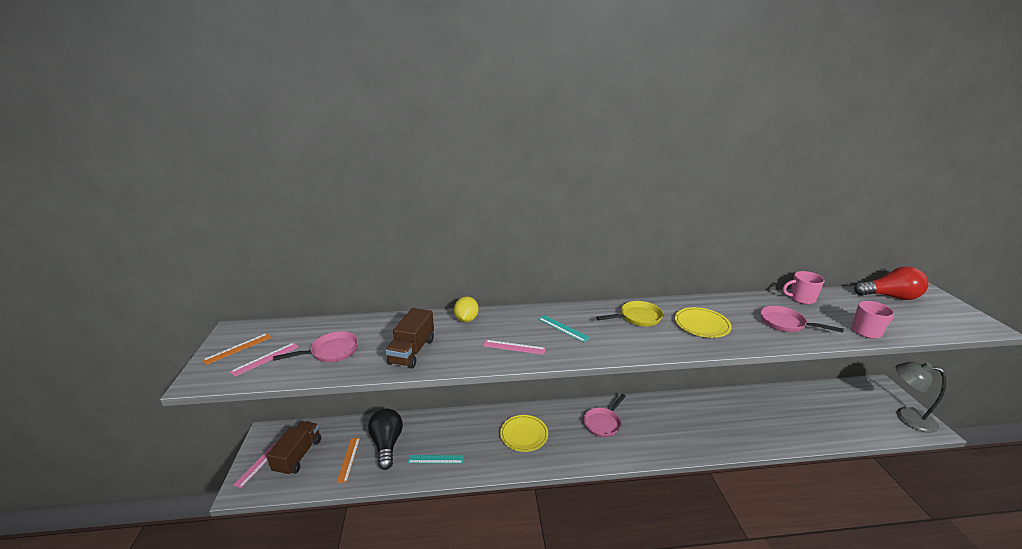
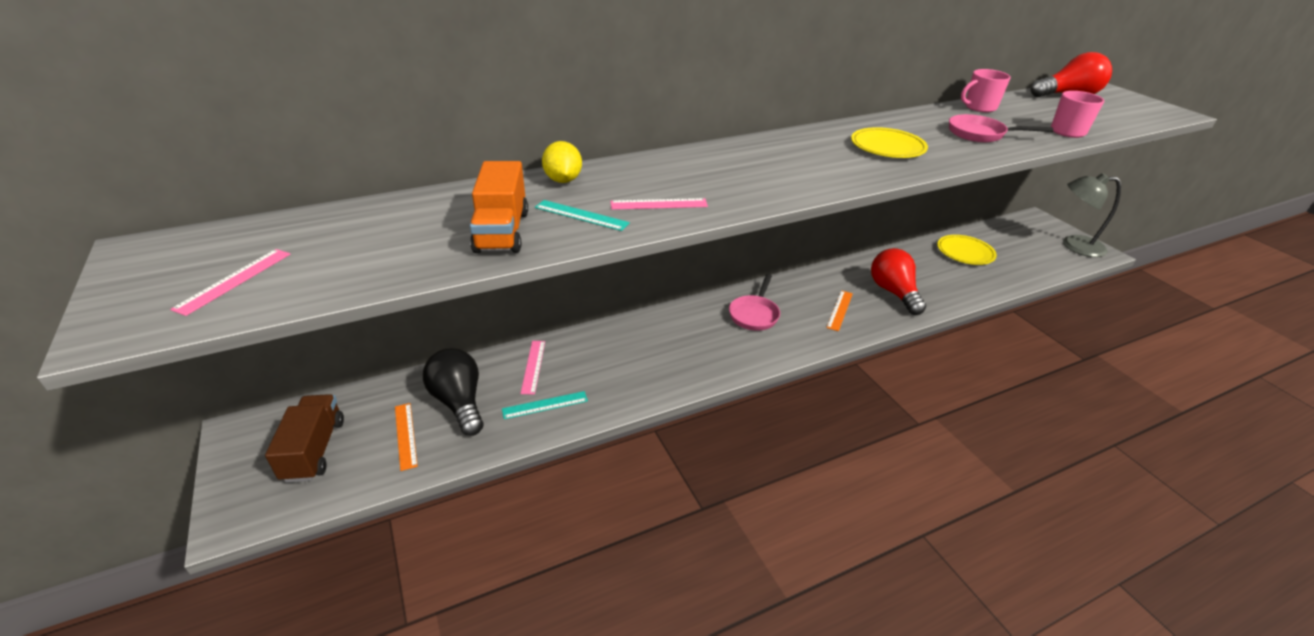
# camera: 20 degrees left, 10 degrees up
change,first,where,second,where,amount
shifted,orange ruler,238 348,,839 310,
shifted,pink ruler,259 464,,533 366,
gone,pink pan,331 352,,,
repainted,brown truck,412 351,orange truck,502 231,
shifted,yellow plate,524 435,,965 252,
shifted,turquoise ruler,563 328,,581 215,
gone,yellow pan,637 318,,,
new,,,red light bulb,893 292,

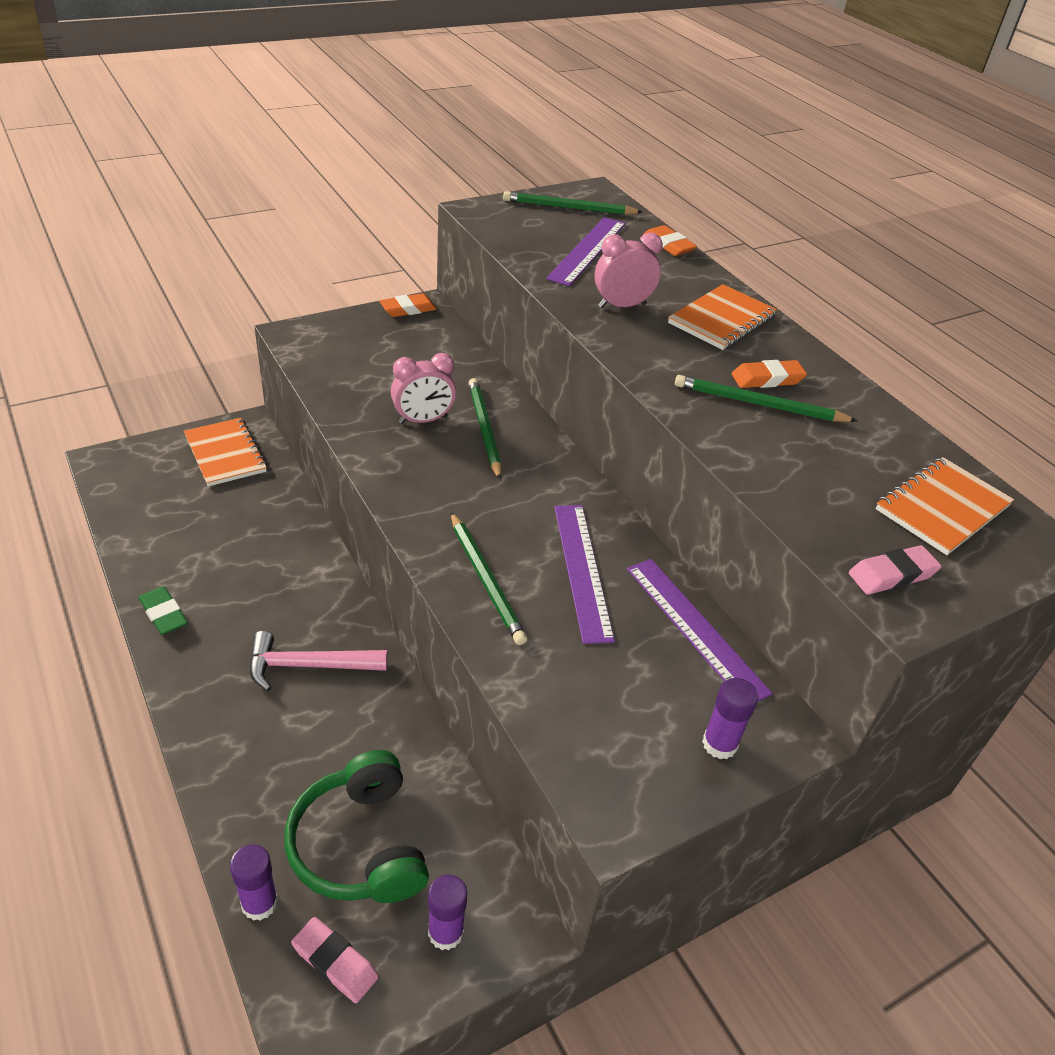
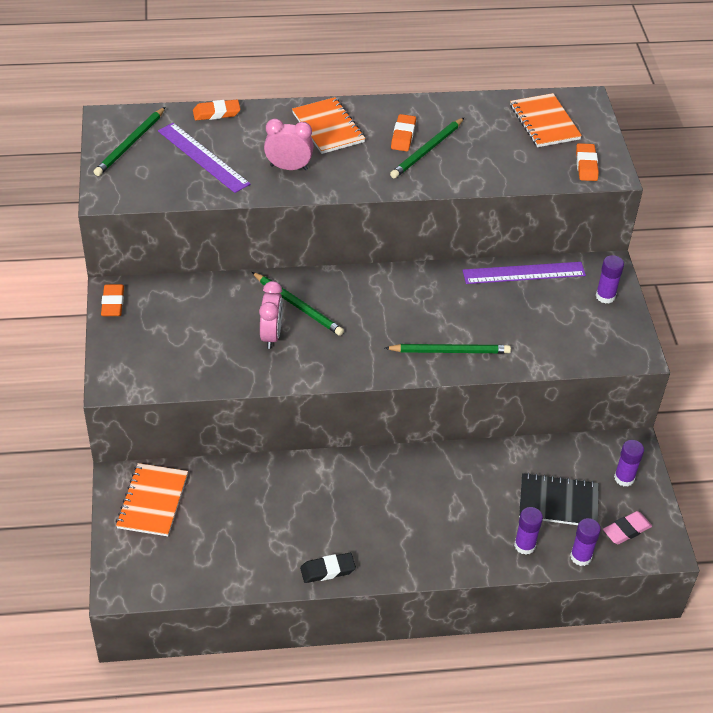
# camera: 65 degrees left, 5 degrees up
change,first,where,second,where,amount
repainted,green eraser,163 614,black eraser,327 570,
rotated,orange notebook,225 454,,152 501,75 degrees counterclockwise
gone,pink hammer,308 666,,,
swapped,green headphones,360 845,black notebook,558 502,
rotated,green pencil,484 429,,298 306,150 degrees counterclockwise
gone,purple ruler,582 570,,,
rotated,pink clock,622 305,,288 167,90 degrees clockwise
repainted,pink eraser,892 575,orange eraser,586 165,
new,,,purple glue stick,524 545,

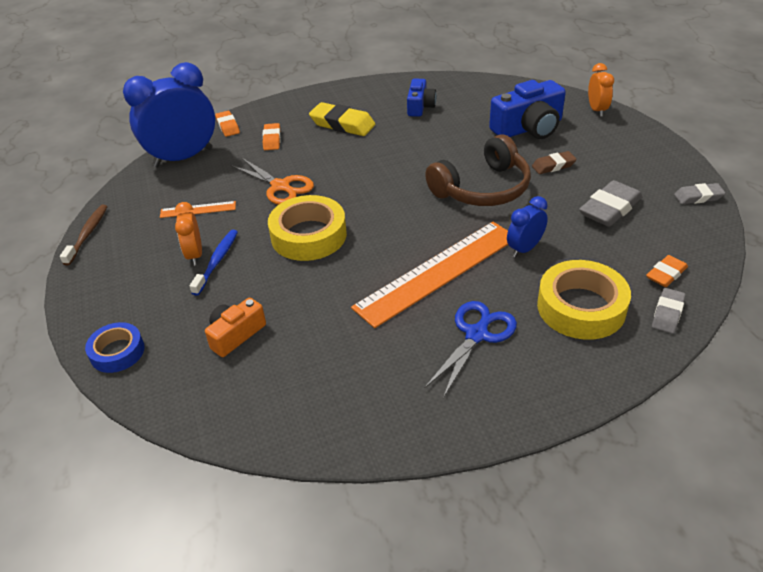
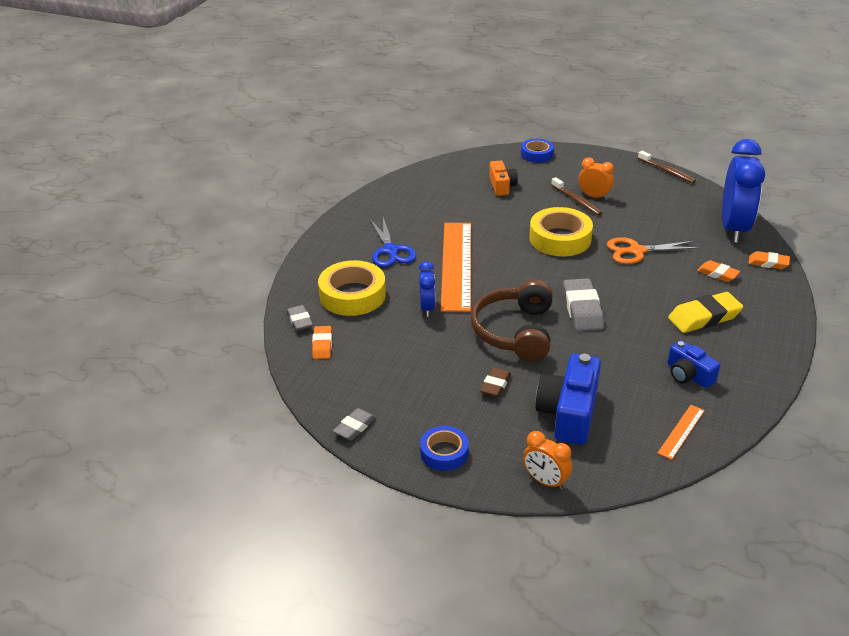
# camera: 130 degrees right, 5 degrees down
change,first,where,second,where,amount
shifted,orange ruler,198 209,,681 431,
repainted,blue toothbrush,217 262,brown toothbrush,577 201,
shifted,grey eraser,610 209,,582 309,
new,,,blue tape,444 453,

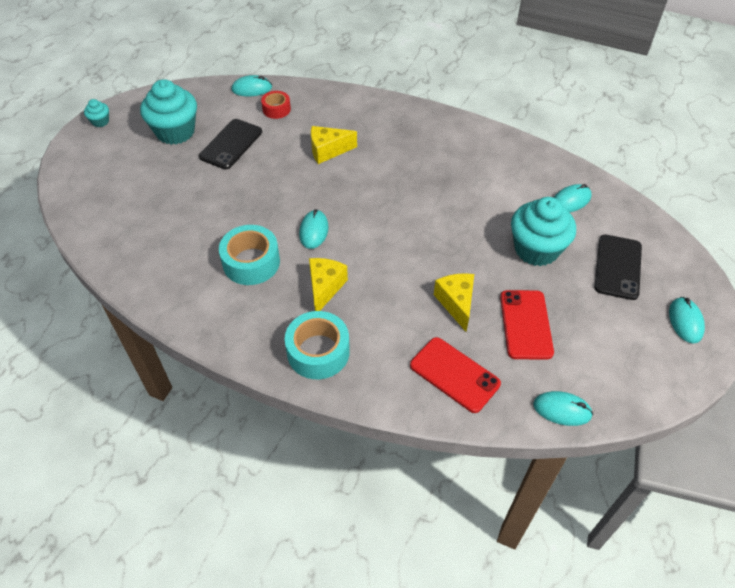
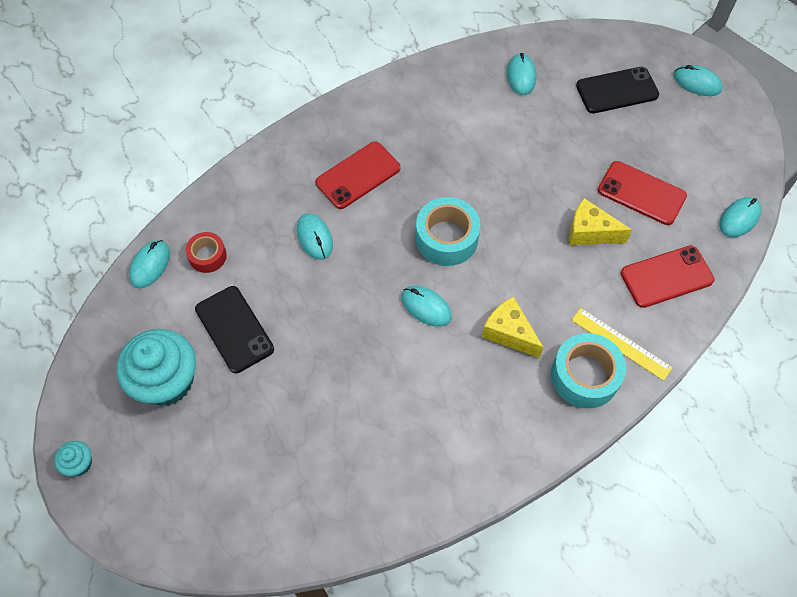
# camera: 60 degrees left, 10 degrees up
change,first,where,second,where,amount
shifted,turquoise tape,251 262,,446 238,
swapped,yellow cheese,328 151,turquoise mouse,314 238,
gone,turquoise cupcake,536 249,,,
rotated,black phone,618 267,,617 90,60 degrees counterclockwise
new,,,red phone,358 175,
new,,,yellow ruler,621 343,

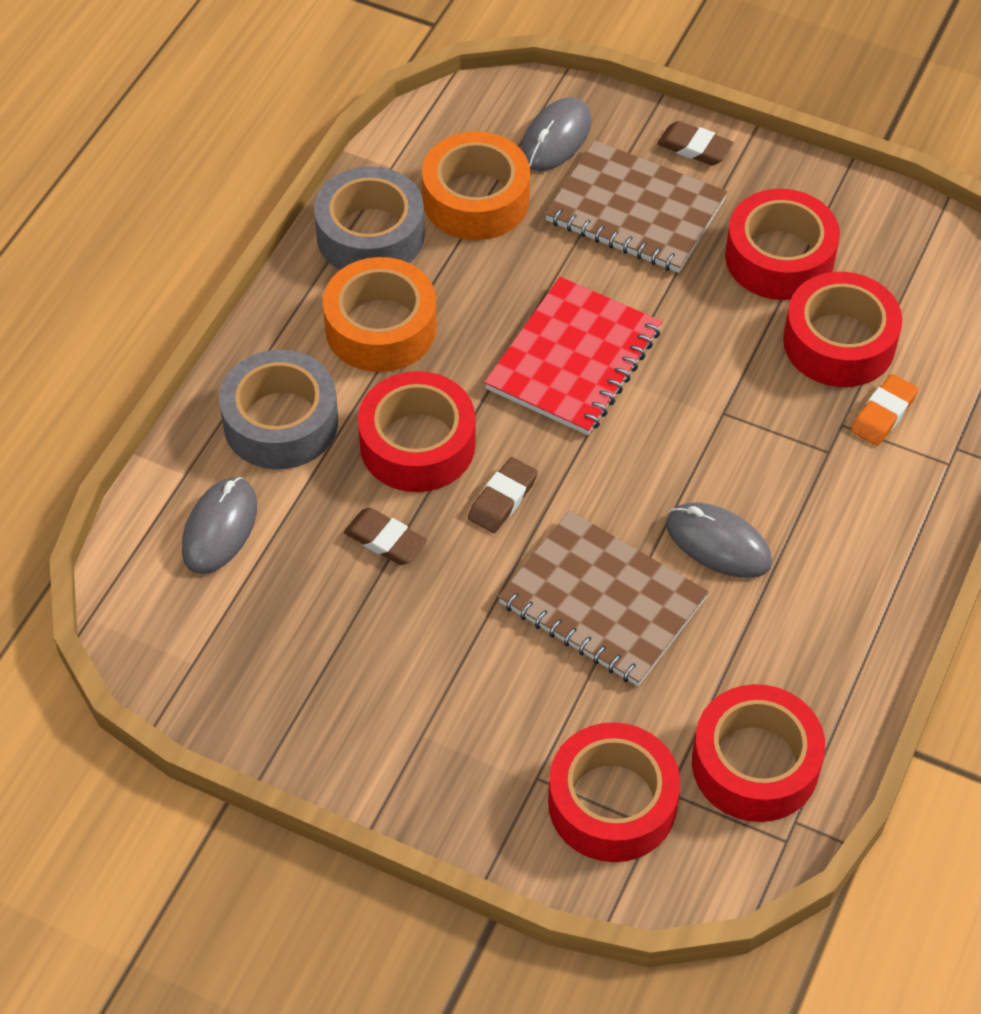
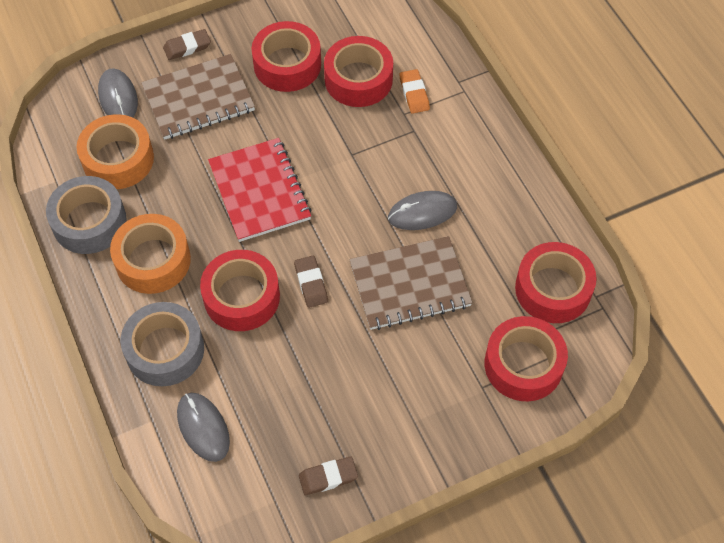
# camera: 50 degrees left, 5 degrees up
change,first,where,second,where,amount
shifted,brown eraser,385 540,,328 477,

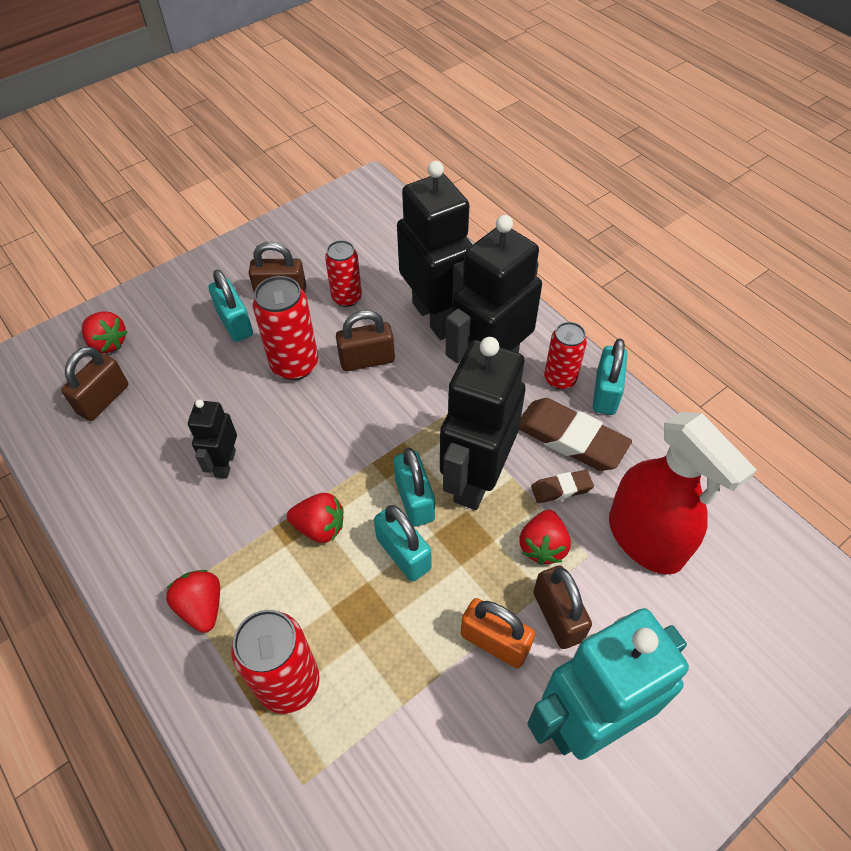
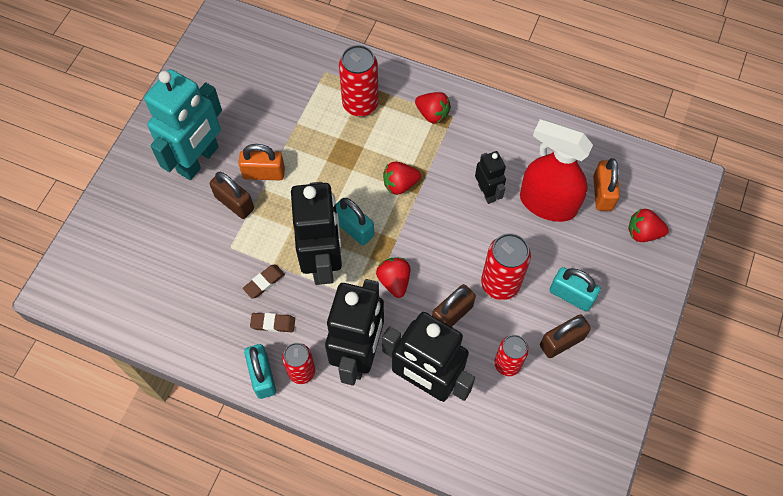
# camera: 150 degrees right, 10 degrees up
change,first,where,second,where,amount
repainted,brown padlock,103 399,orange padlock,602 193,
gone,turquoise padlock,403 553,,,
scaled,brown eraser,571 438,,273 323,x0.51
shifted,red strawberry,543 546,,394 281,
shifted,red spray bottle,645 539,,547 203,

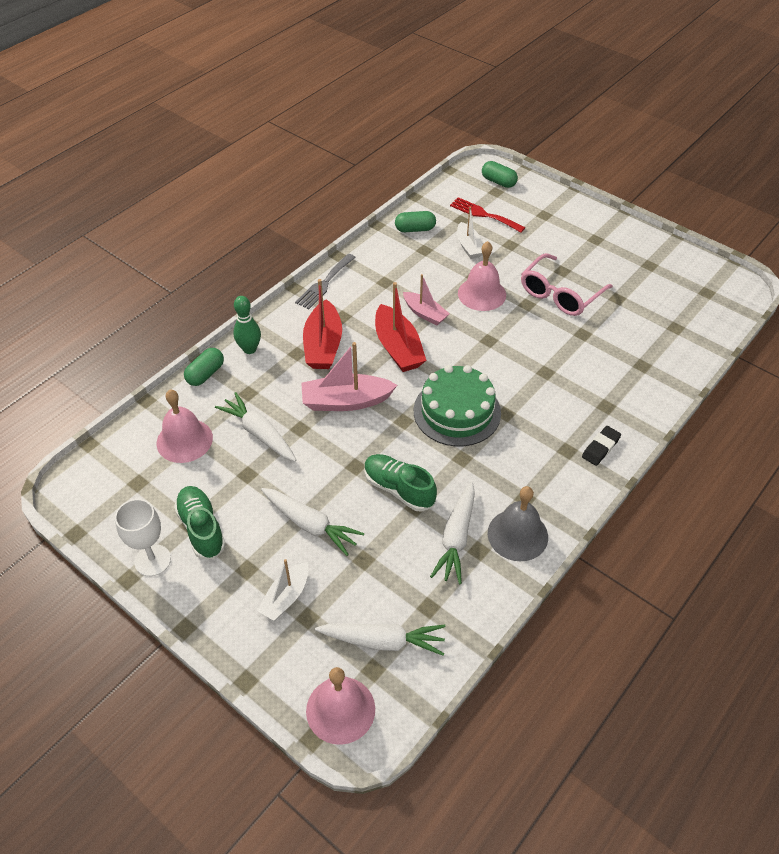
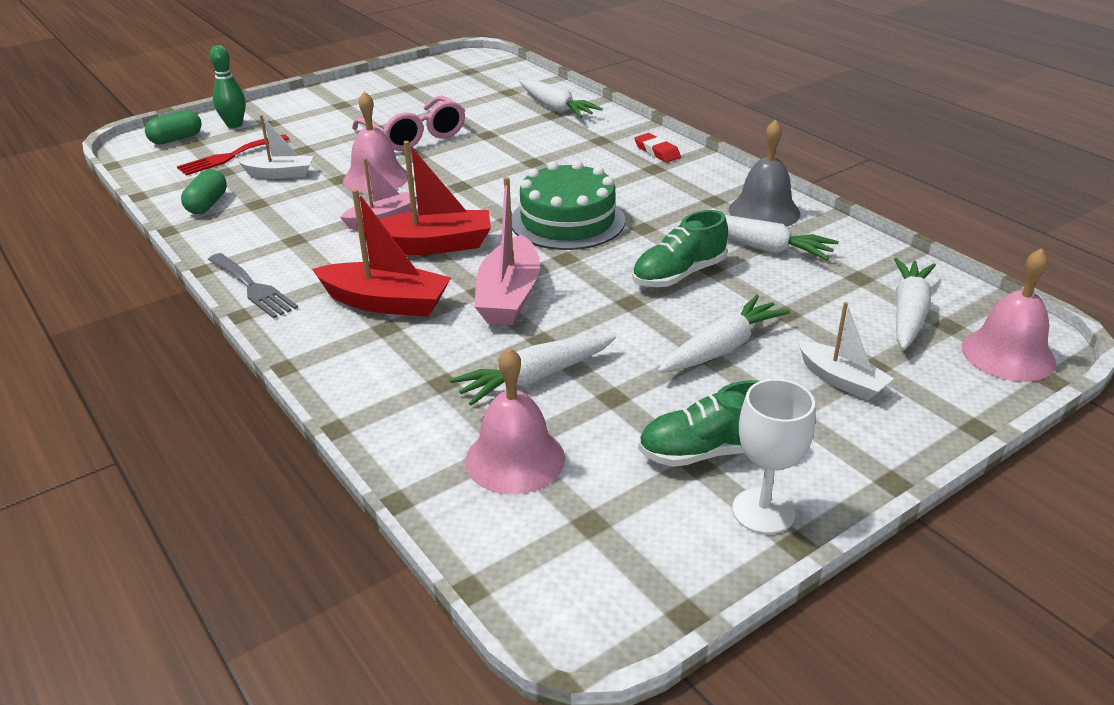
# camera: 75 degrees left, 15 degrees down
change,first,where,second,where,amount
gone,green capsule,205 374,,,
shifted,green bowling pin,249 349,,234 125,
repainted,black eraser,600 448,red eraser,657 151,
new,,,white carrot,556 108,

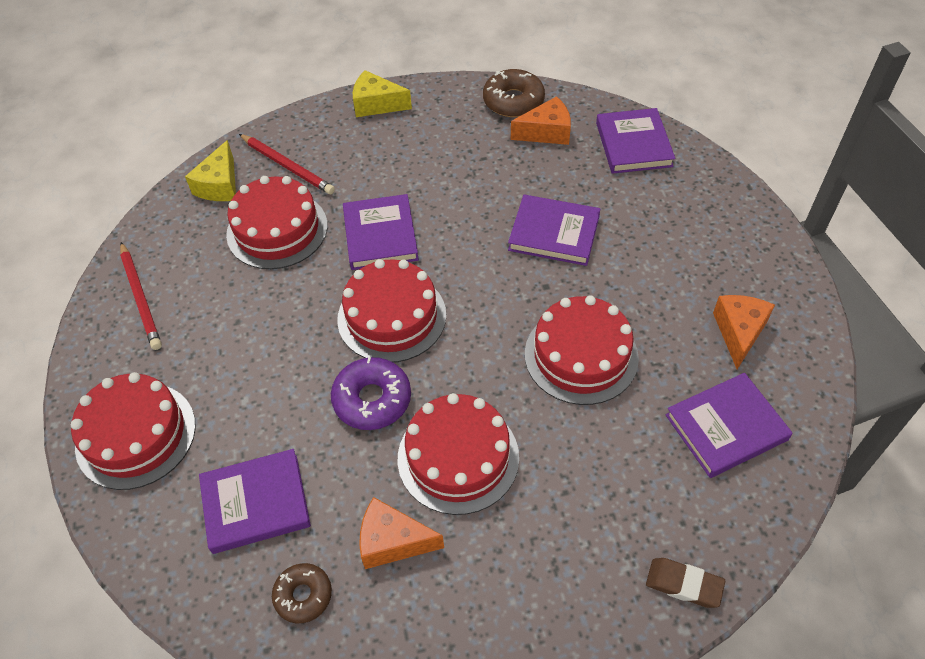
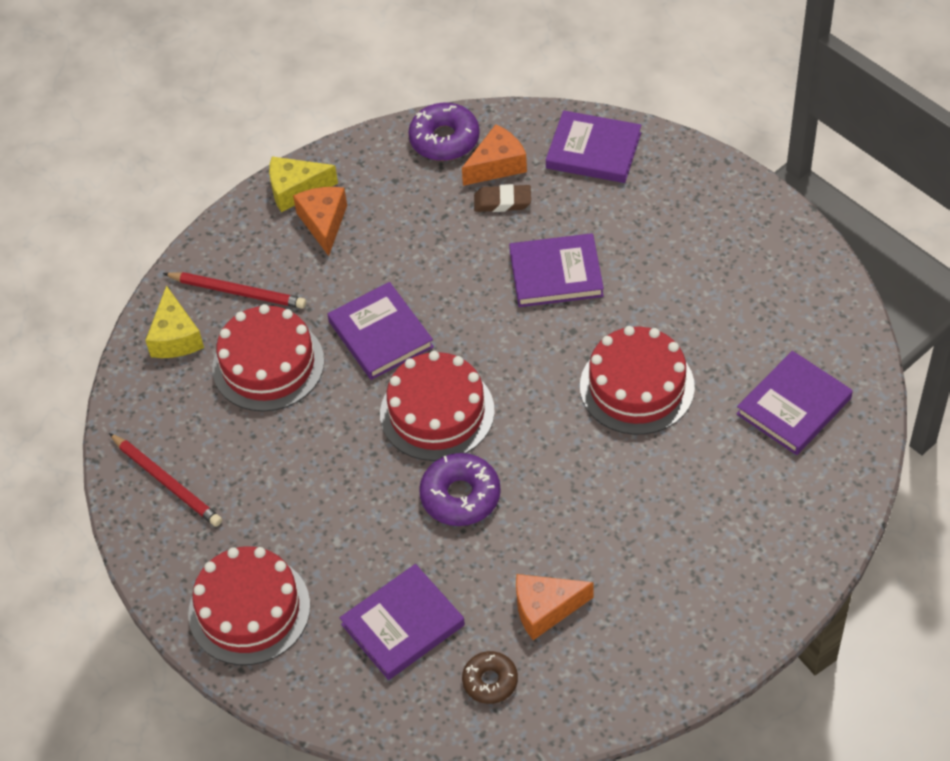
# camera: 20 degrees left, 0 degrees up
change,first,where,second,where,amount
gone,red cake,458 457,,,
repainted,brown donut,513 101,purple donut,444 139,
rotated,purple book,633 144,,593 151,45 degrees counterclockwise
shifted,brown eraser,684 584,,502 202,
shifted,orange cheese,739 332,,323 223,

